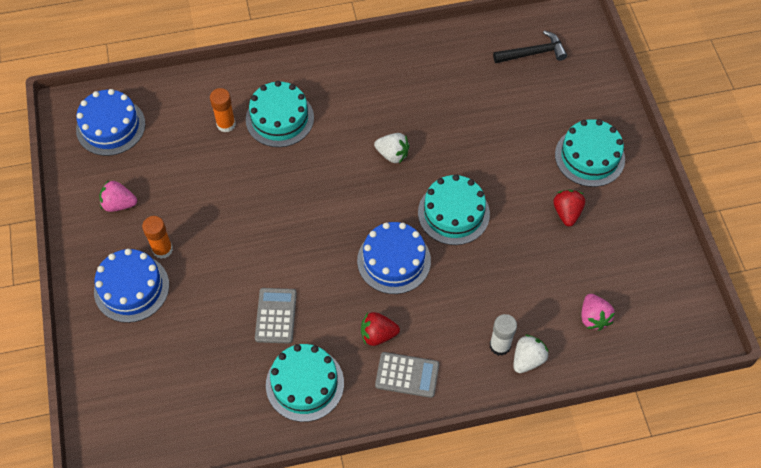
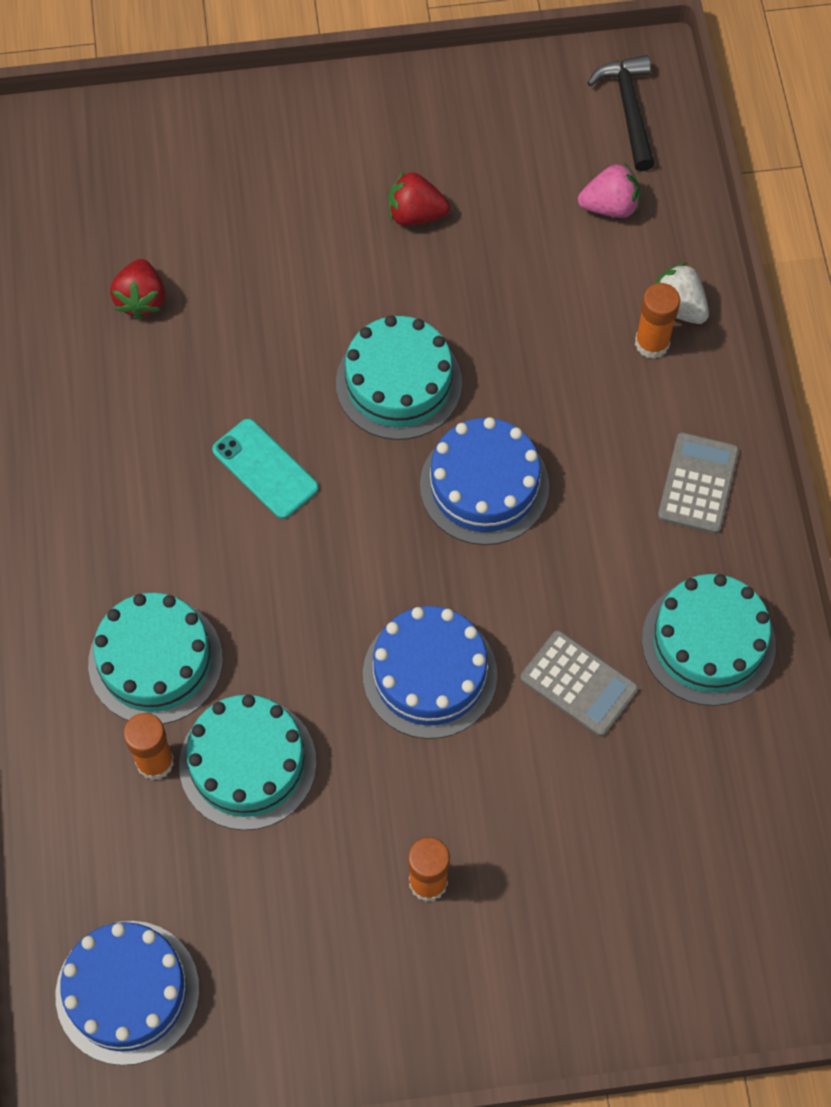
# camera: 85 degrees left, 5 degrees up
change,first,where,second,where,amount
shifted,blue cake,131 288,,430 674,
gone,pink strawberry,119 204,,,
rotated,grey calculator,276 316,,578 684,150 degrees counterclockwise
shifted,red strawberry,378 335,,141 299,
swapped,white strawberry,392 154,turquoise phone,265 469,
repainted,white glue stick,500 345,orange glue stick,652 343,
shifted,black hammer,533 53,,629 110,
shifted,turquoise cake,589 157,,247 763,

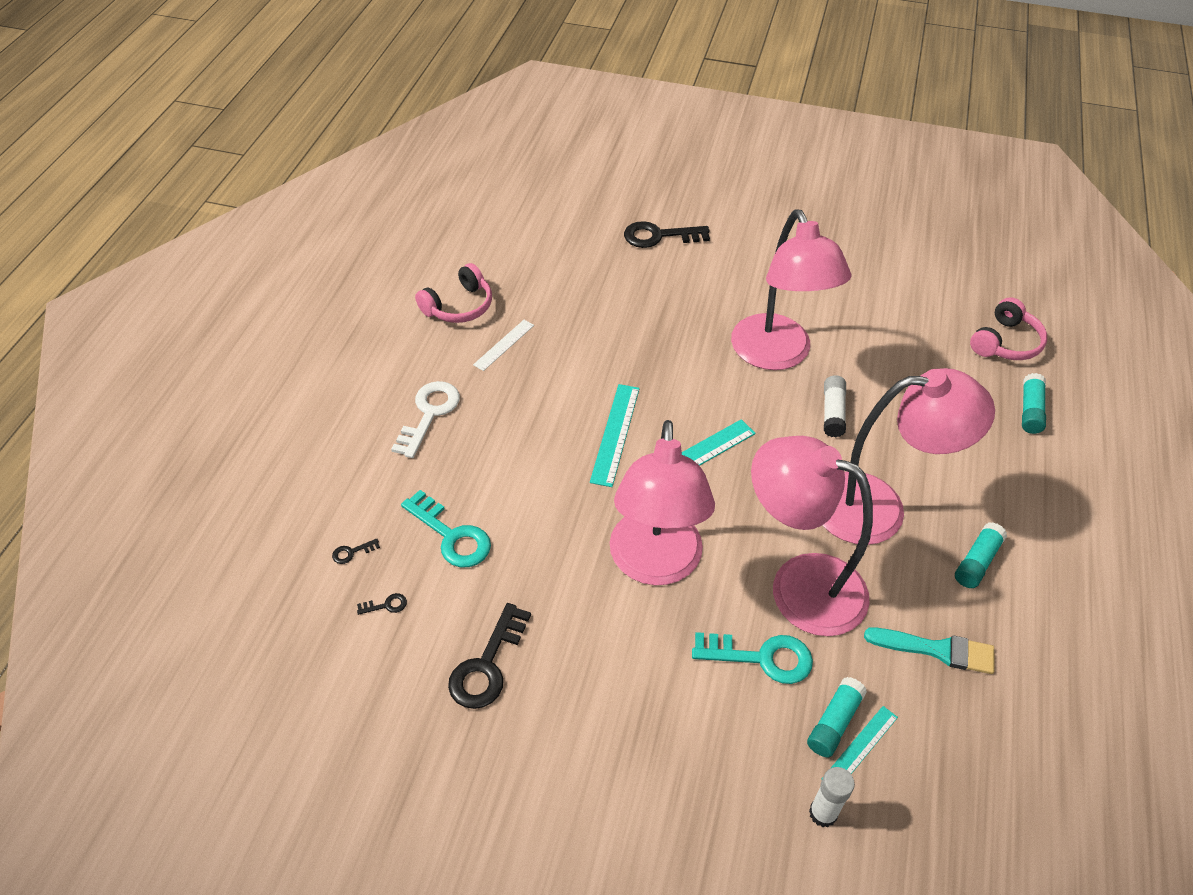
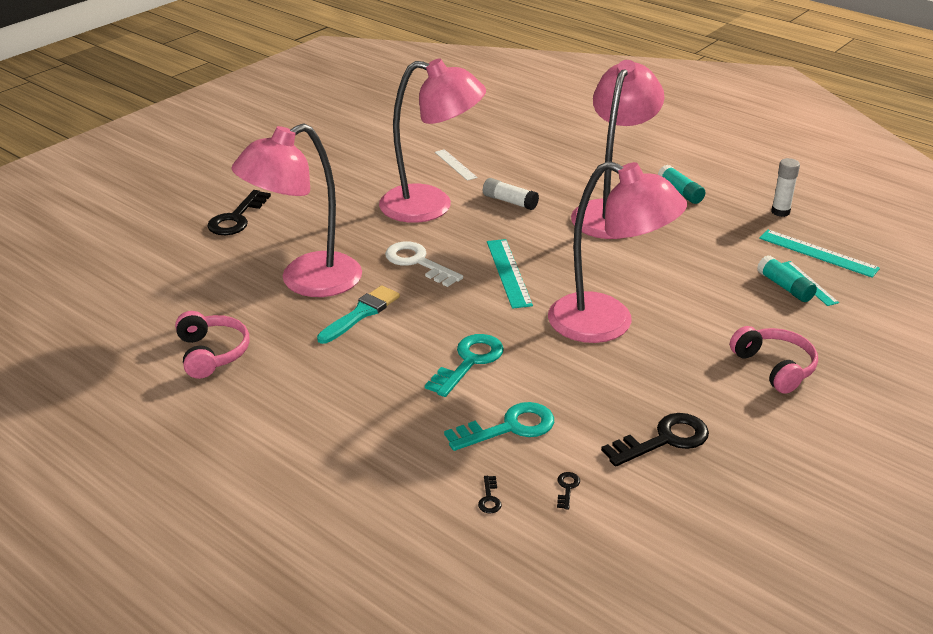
# camera: 65 degrees left, 15 degrees down
change,first,where,second,where,amount
shifted,white key,429 414,,418 262,
rotated,black key,487 665,,664 440,75 degrees counterclockwise
shifted,white ruler,504 345,,455 165,
shifted,turquoise ruler,615 434,,818 253,
shifted,turquoise key,762 657,,469 361,
shifted,pink lamp,799 585,,306 281,
shifted,white glue stick,823 813,,780 212,
shifted,turquoise brush,937 650,,361 313,
shifted,pink headphones,1005 342,,774 367,
gone,turquoise glue stick,1030 410,,,

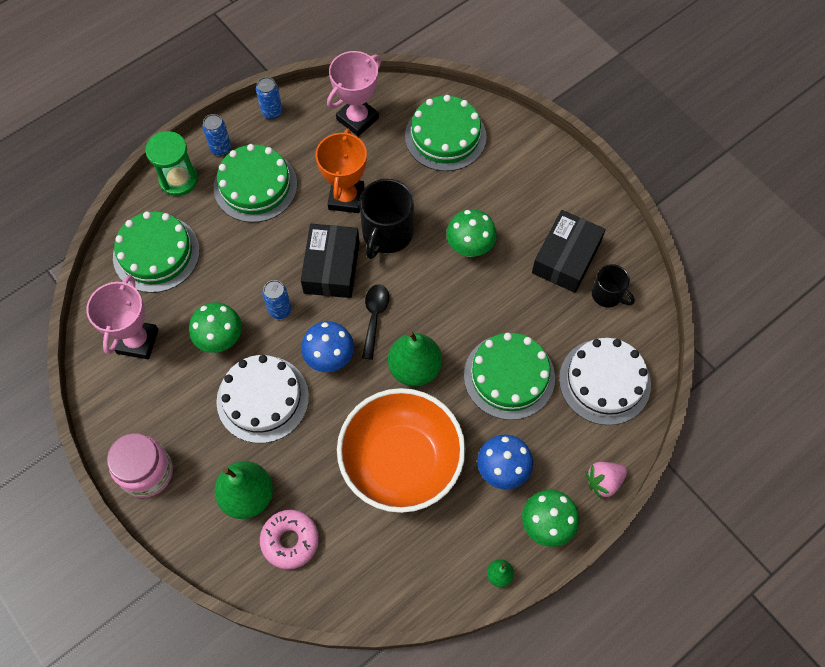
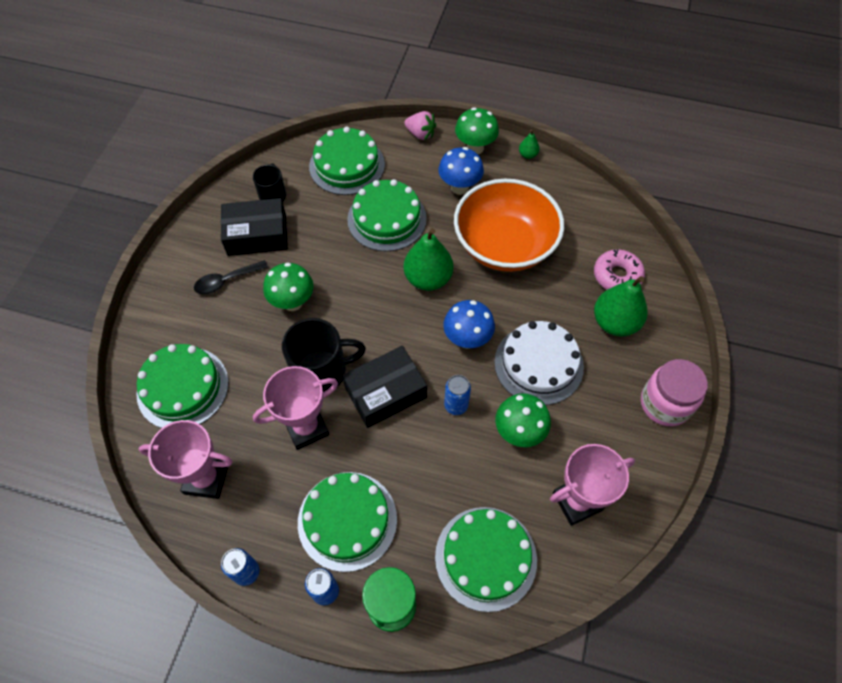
# camera: 125 degrees left, 5 degrees down
change,first,where,second,where,amount
repainted,orange trophy,346 198,pink trophy,306 428,
shifted,black spoon,374 317,,226 281,
repainted,white cake,604 381,green cake,347 165,

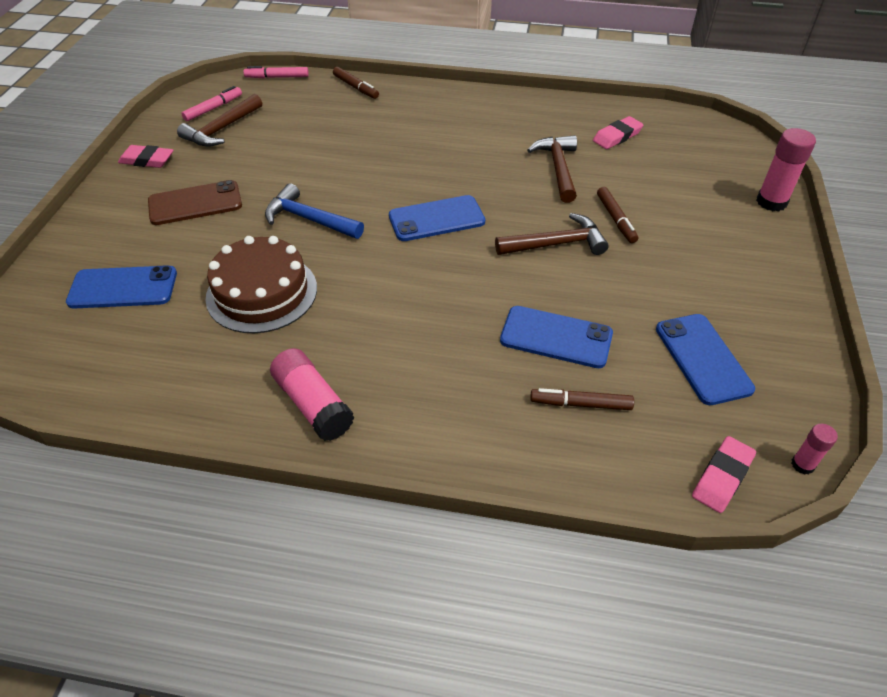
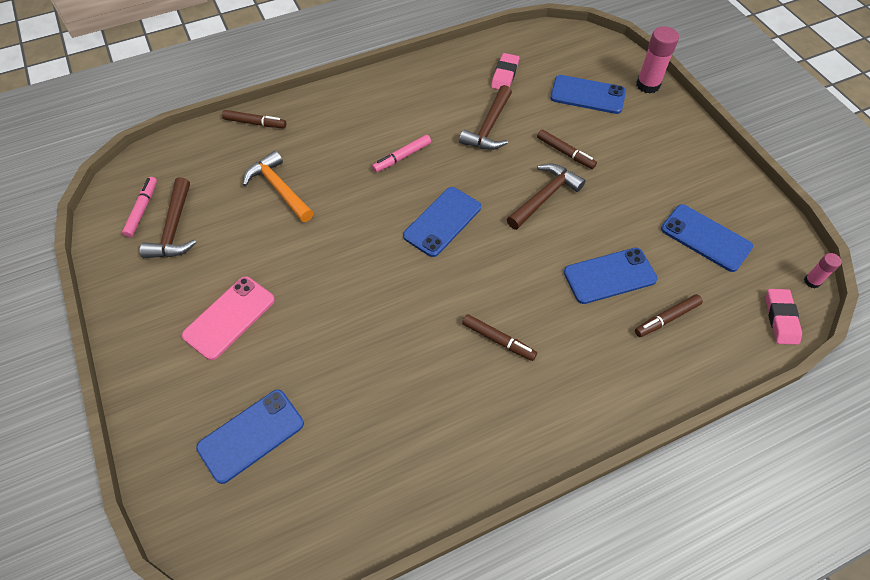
# camera: 35 degrees left, 10 degrees up
change,first,where,second,where,amount
gone,pink eraser,147 160,,,
repainted,brown phone,195 203,pink phone,229 317,
gone,brown cake,262 292,,,
shifted,pink marker,277 77,,402 157,
gone,blue hammer,309 219,,,
gone,pink glue stick,313 404,,,
rotated,brown hammer,558 169,,489 127,120 degrees counterclockwise
new,,,orange hammer,279 189,
new,,,brown marker,498 340,
new,,,blue phone,587 95,

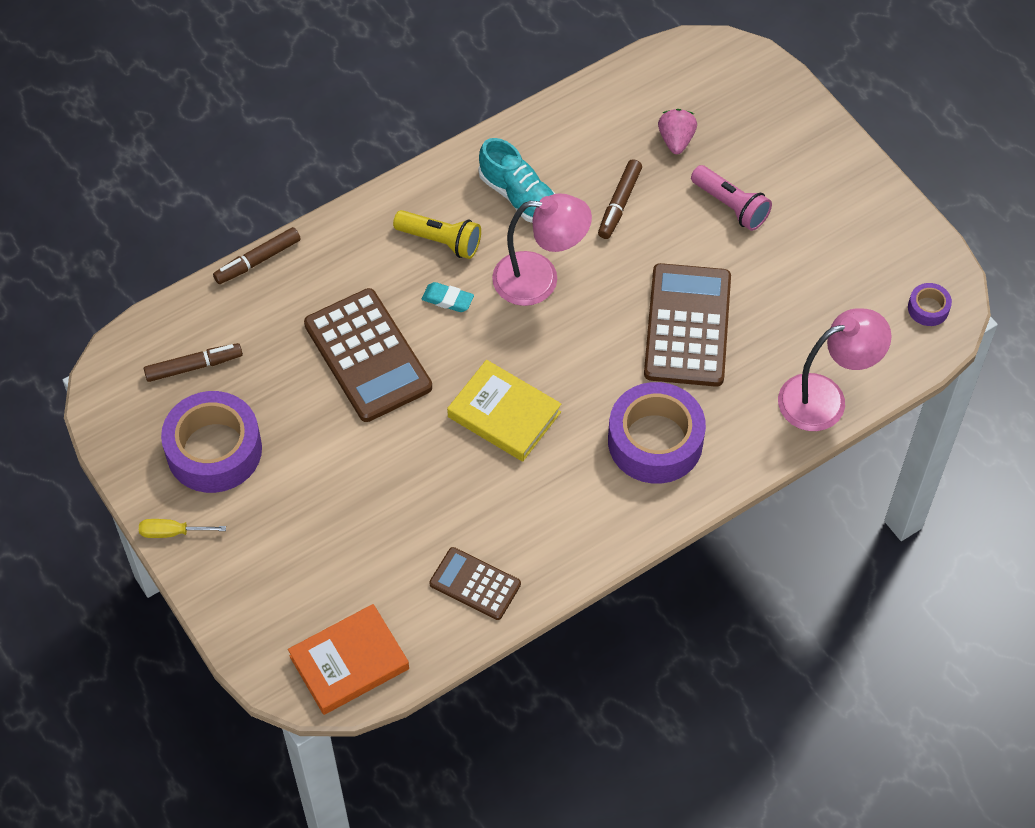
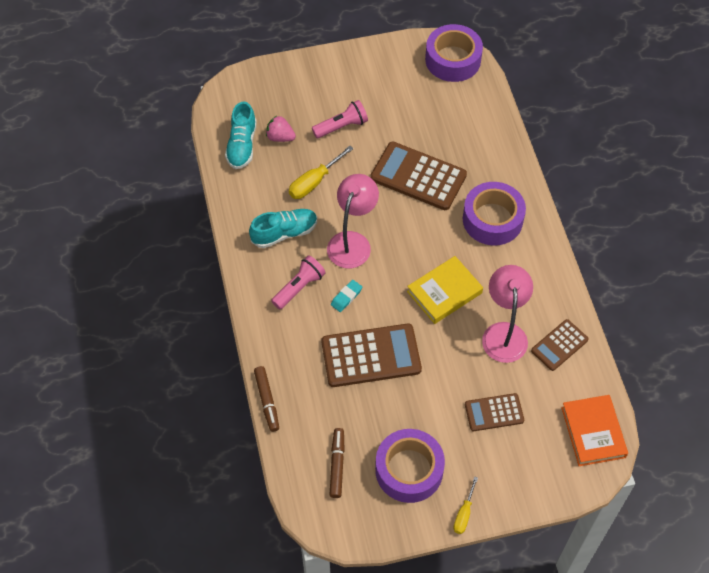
# camera: 70 degrees left, 0 degrees up
change,first,where,second,where,amount
repainted,yellow flashlight,440 241,pink flashlight,299 287,
swapped,brown marker,619 204,yellow screwdriver,314 182,
shifted,pink lamp,825 398,,504 333,
scaled,purple tape,928 308,,453 60,x2.23
new,,,turquoise shoe,242 145,
new,,,brown calculator,494 412,

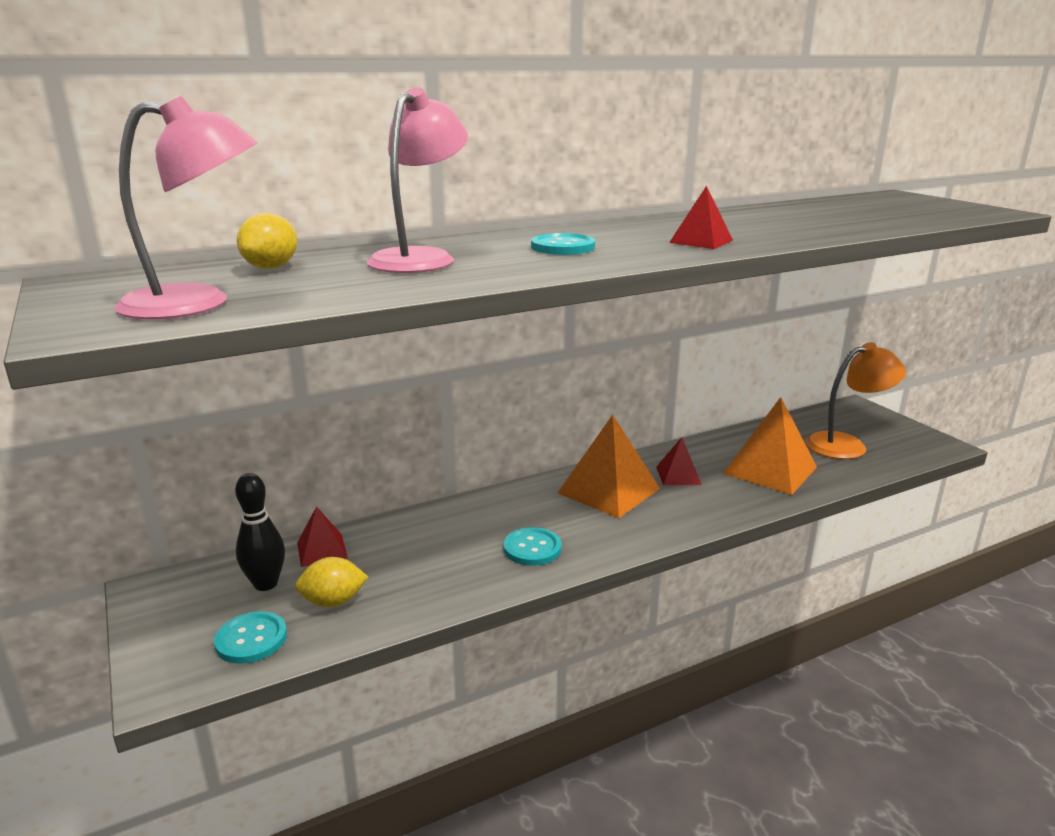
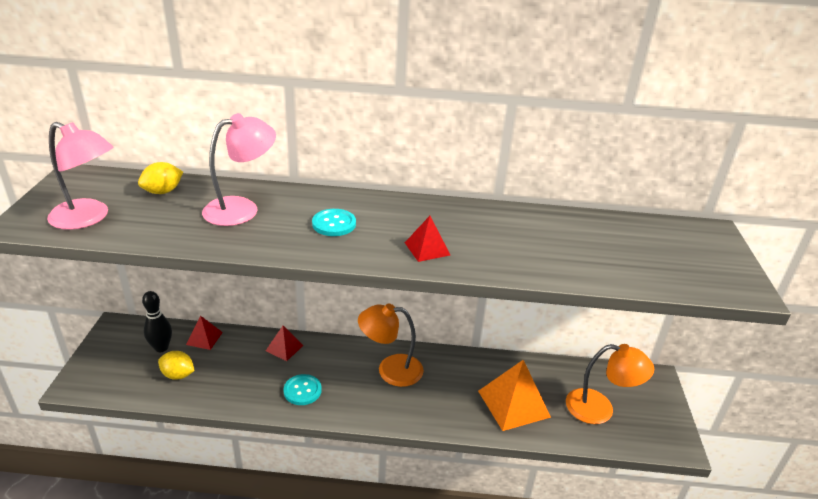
# camera: 30 degrees right, 10 degrees up
change,first,where,second,where,amount
gone,turquoise button,251 639,,,
swapped,orange pyramid,608 490,orange lamp,390 370,
shifted,red pyramid,678 475,,284 348,

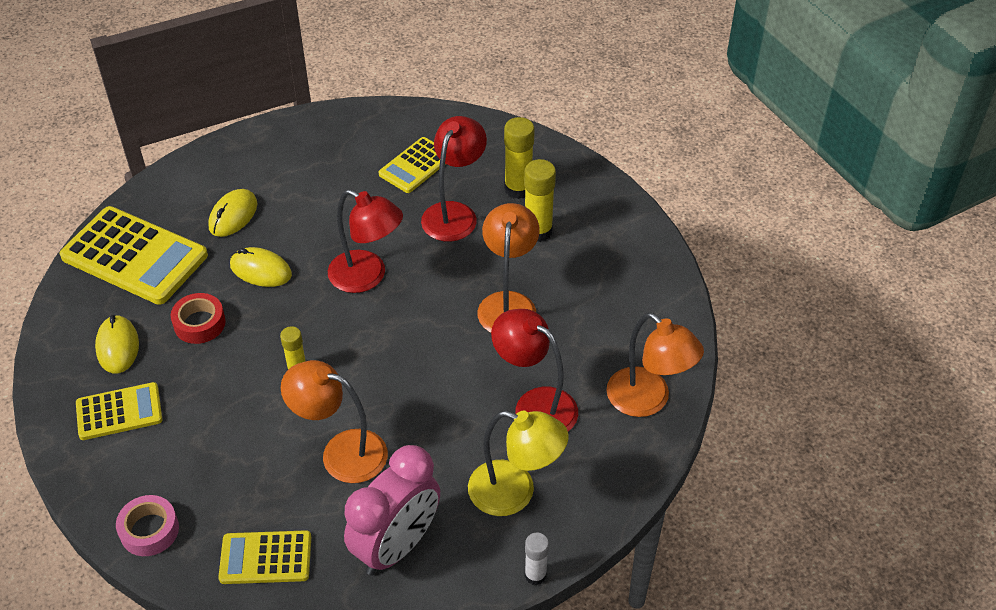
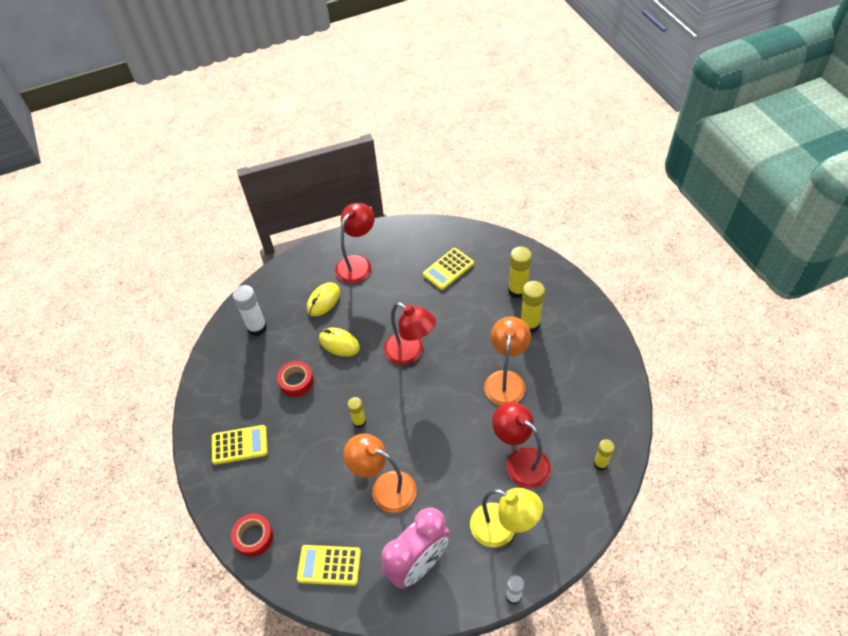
# camera: 10 degrees right, 5 degrees up
change,first,where,second,where,amount
swapped,yellow calculator,134 256,white glue stick,257 328,
gone,yellow mouse,117 347,,,
repainted,pink tape,149 530,red tape,253 537,
shifted,red lamp,454 213,,357 263,
swapped,orange lamp,648 401,yellow glue stick,600 463,

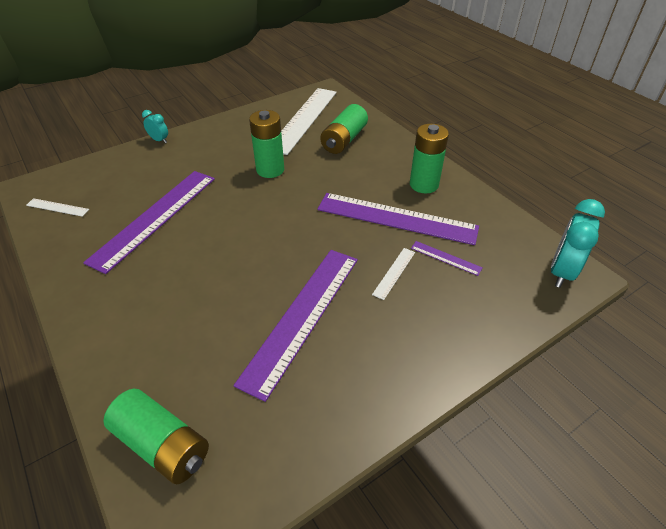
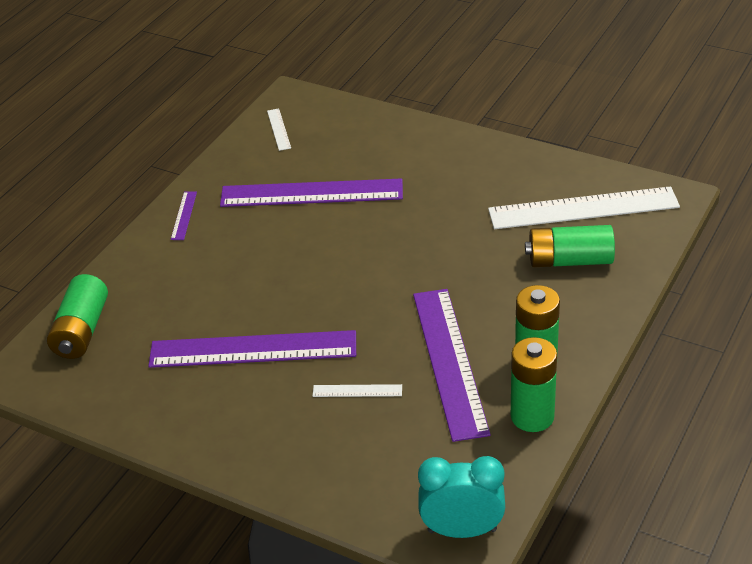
# camera: 65 degrees right, 5 degrees down
change,first,where,second,where,amount
gone,turquoise clock,159 140,,,
shifted,green battery,270 170,,532 416,
shifted,purple ruler,445 258,,184 215,

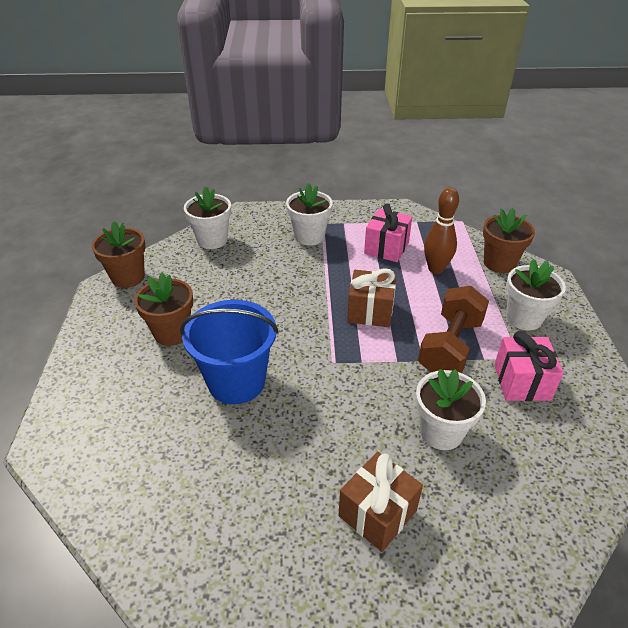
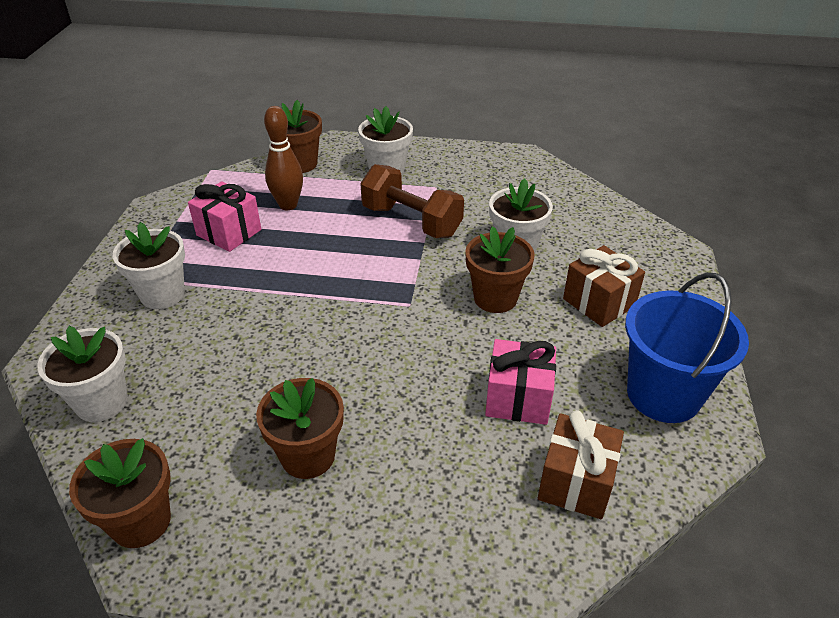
# camera: 80 degrees left, 0 degrees up
change,first,where,second,where,amount
shifted,blue bucket,236 382,,663 394,
shifted,brown gift,370 311,,576 482,
shifted,pink gift,521 382,,518 398,
new,,,brown flower pot,495 298,

